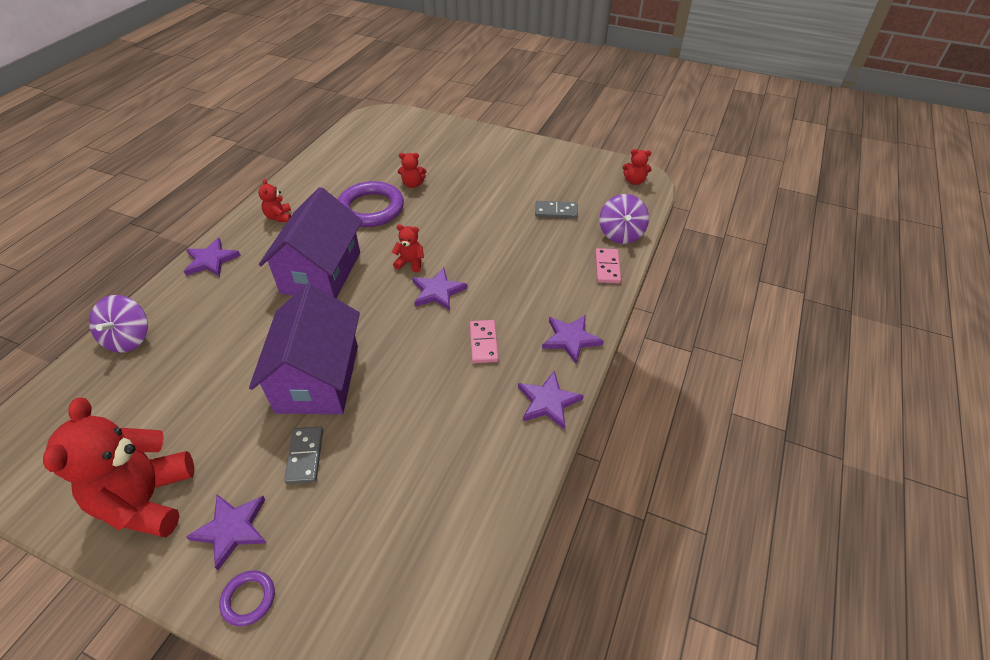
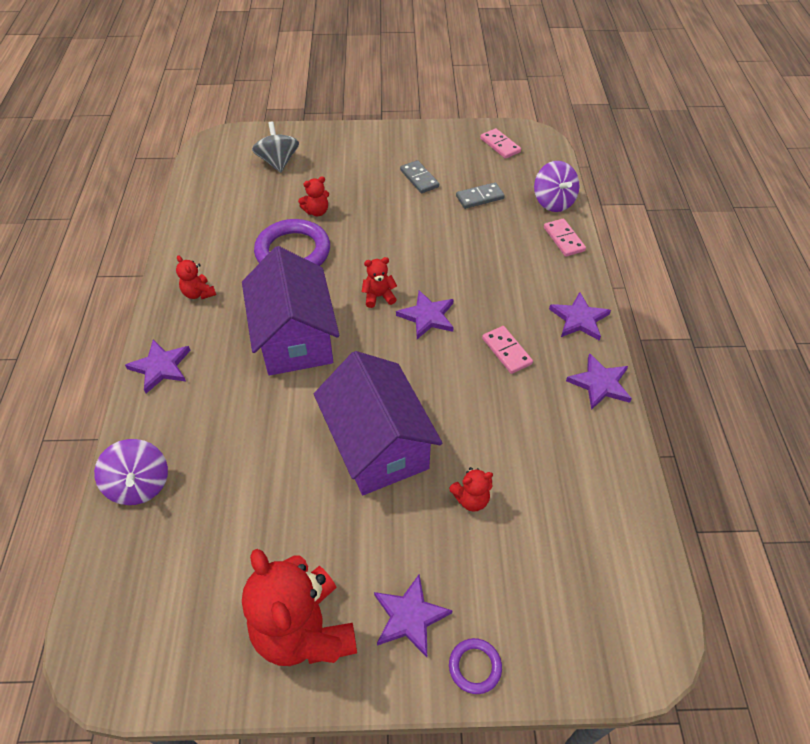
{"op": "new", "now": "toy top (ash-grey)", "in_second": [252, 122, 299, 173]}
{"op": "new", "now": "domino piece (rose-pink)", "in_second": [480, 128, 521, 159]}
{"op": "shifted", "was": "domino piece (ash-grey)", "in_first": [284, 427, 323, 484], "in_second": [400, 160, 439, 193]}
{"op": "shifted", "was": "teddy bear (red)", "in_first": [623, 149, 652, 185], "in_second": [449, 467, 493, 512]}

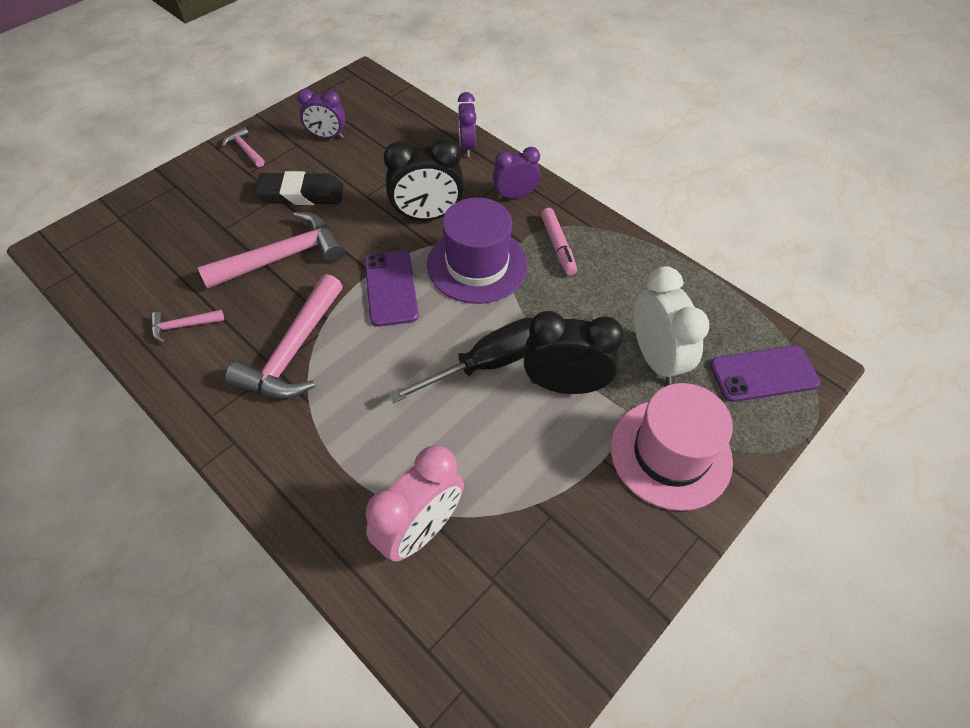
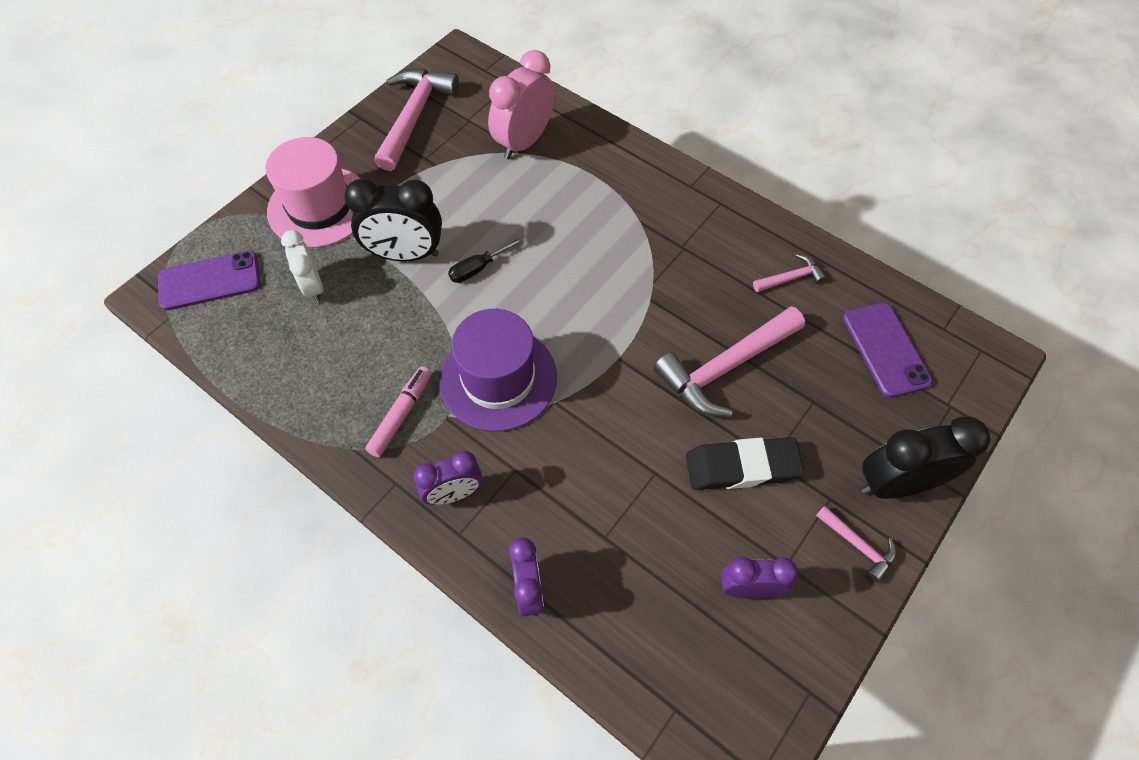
{"op": "shifted", "was": "claw hammer (rose-pink)", "in_first": [226, 274, 343, 398], "in_second": [374, 69, 459, 171]}
{"op": "shifted", "was": "mobile phone (violet)", "in_first": [364, 251, 419, 327], "in_second": [843, 302, 932, 398]}
{"op": "shifted", "was": "bedside clock (jet-black)", "in_first": [383, 138, 464, 221], "in_second": [861, 416, 990, 499]}
{"op": "rotated", "was": "felt pen (rose-pink)", "in_first": [541, 208, 577, 275], "in_second": [365, 366, 432, 457], "clockwise": 45}
{"op": "scaled", "was": "flat screwdriver (jet-black)", "in_first": [388, 317, 533, 403], "in_second": [448, 237, 524, 283], "ratio": 0.52}
{"op": "scaled", "was": "bedside clock (snow-white)", "in_first": [634, 266, 710, 385], "in_second": [281, 230, 323, 303], "ratio": 0.64}

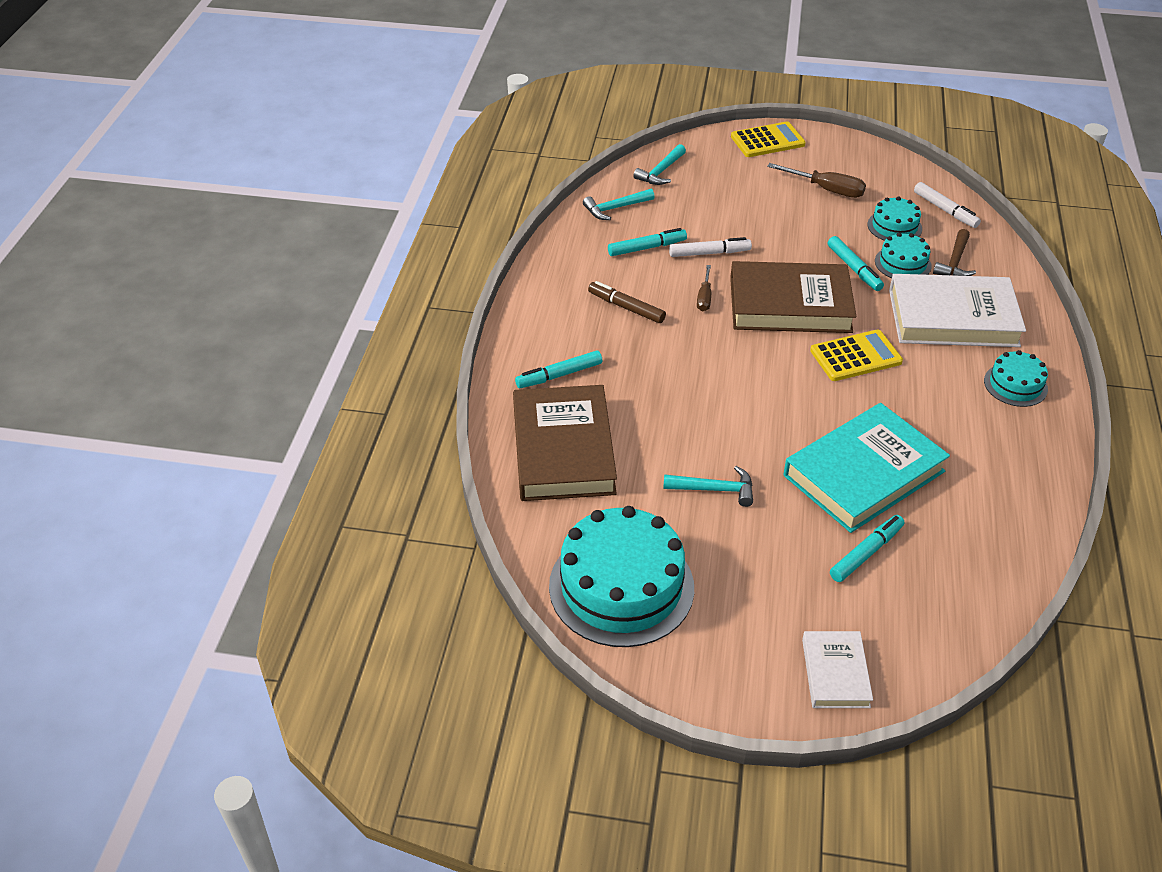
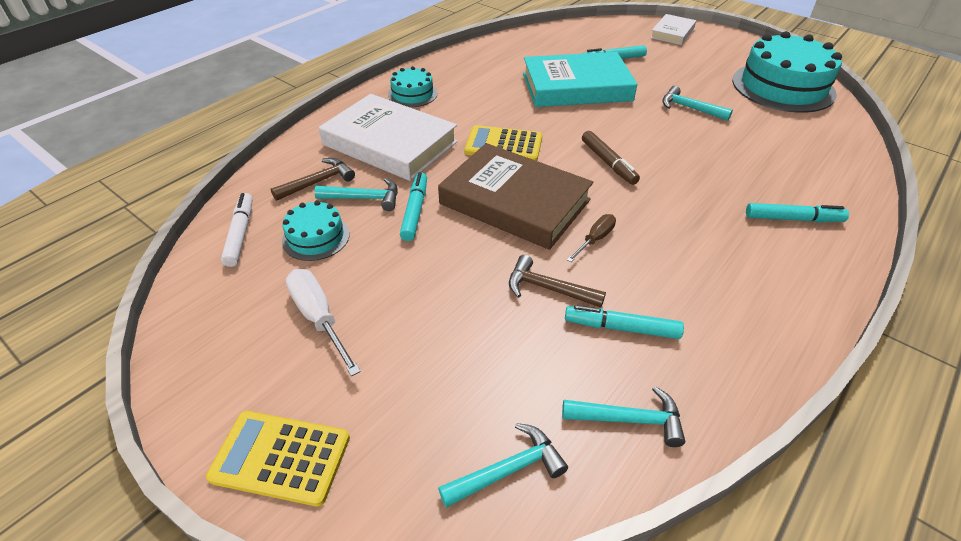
{"op": "gone", "was": "hardcover (russet)", "in_first": [513, 385, 617, 501]}
{"op": "shifted", "was": "felt pen (russet)", "in_first": [588, 281, 666, 323], "in_second": [582, 131, 640, 185]}
{"op": "swapped", "was": "felt pen (snow-white)", "now": "claw hammer (russet)", "in_first": [669, 237, 752, 257], "in_second": [509, 255, 606, 308]}
{"op": "swapped", "was": "cake (teal)", "now": "claw hammer (teal)", "in_first": [875, 232, 932, 278], "in_second": [314, 178, 398, 211]}
{"op": "repainted", "was": "flat screwdriver (russet)", "now": "flat screwdriver (snow-white)", "in_first": [767, 163, 866, 198], "in_second": [286, 269, 361, 376]}

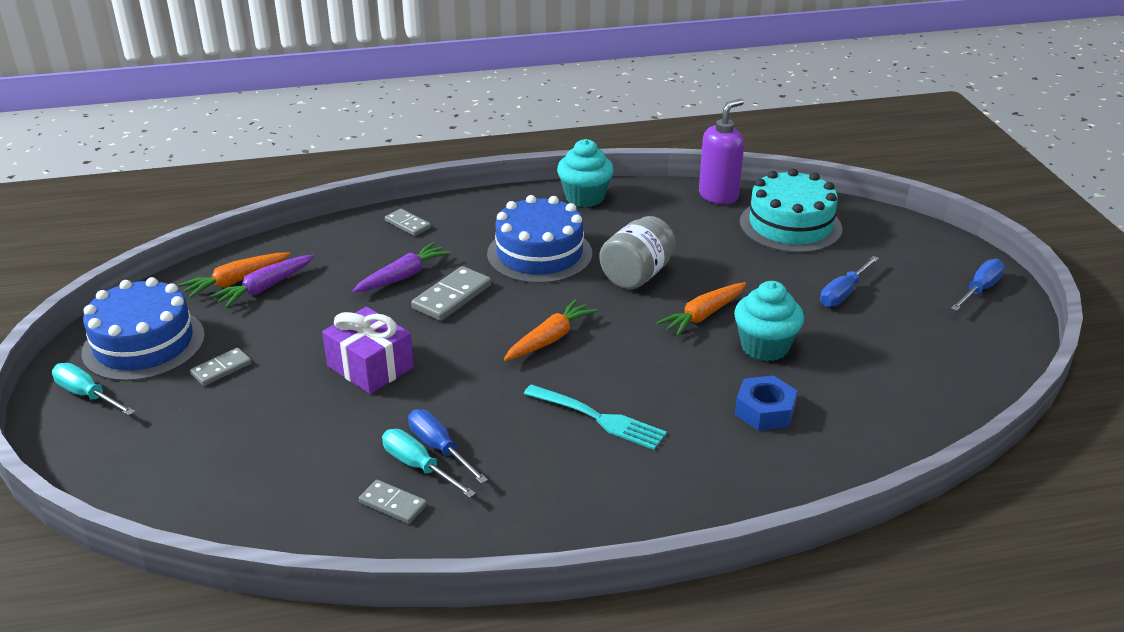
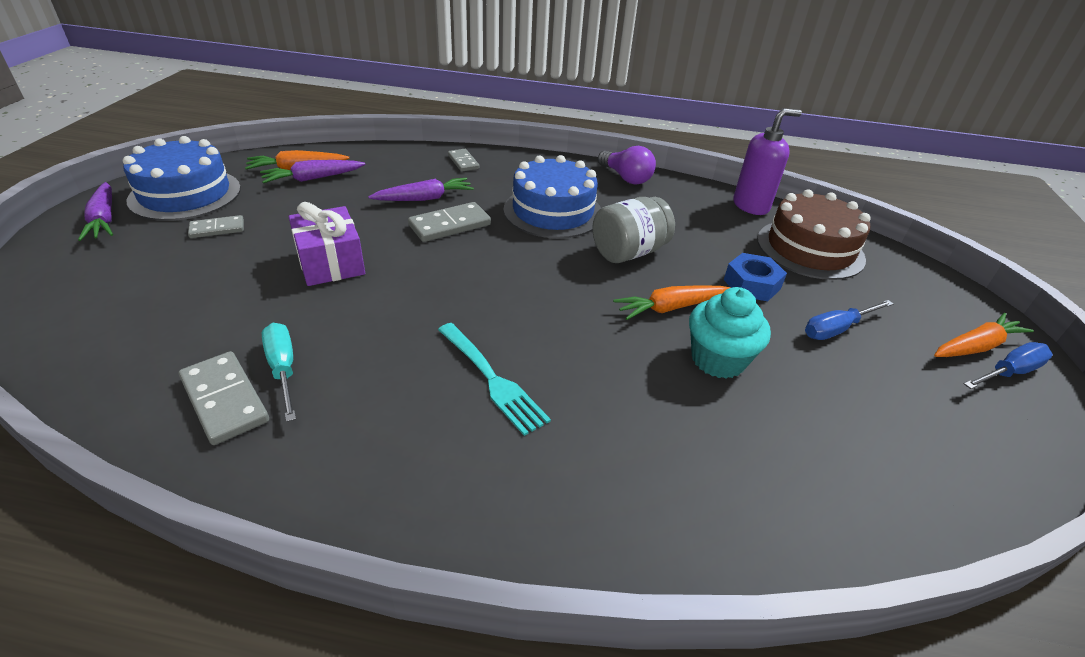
{"op": "gone", "was": "flat screwdriver (cobalt)", "in_first": [408, 409, 488, 484]}
{"op": "shifted", "was": "root vegetable (bright orange)", "in_first": [504, 299, 597, 361], "in_second": [934, 313, 1034, 357]}
{"op": "shifted", "was": "hexagon nut (cobalt)", "in_first": [735, 375, 797, 431], "in_second": [724, 253, 787, 301]}
{"op": "swapped", "was": "flat screwdriver (teal)", "now": "root vegetable (violet)", "in_first": [52, 363, 135, 415], "in_second": [78, 182, 113, 241]}
{"op": "swapped", "was": "fairy cake (teal)", "now": "lightbulb (violet)", "in_first": [557, 139, 614, 207], "in_second": [598, 146, 656, 185]}
{"op": "repainted", "was": "cake (teal)", "now": "cake (russet)", "in_first": [740, 169, 842, 253], "in_second": [757, 189, 871, 280]}
{"op": "scaled", "was": "domino piece (ash-grey)", "in_first": [359, 480, 427, 524], "in_second": [179, 351, 269, 445], "ratio": 1.59}

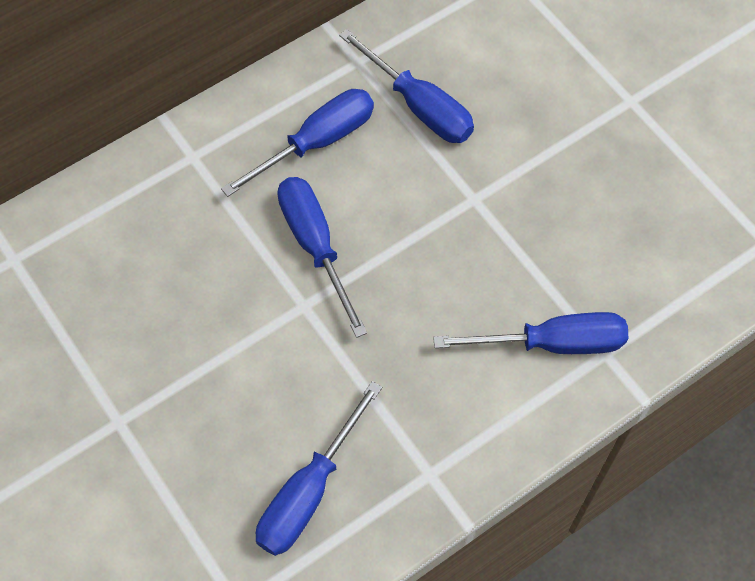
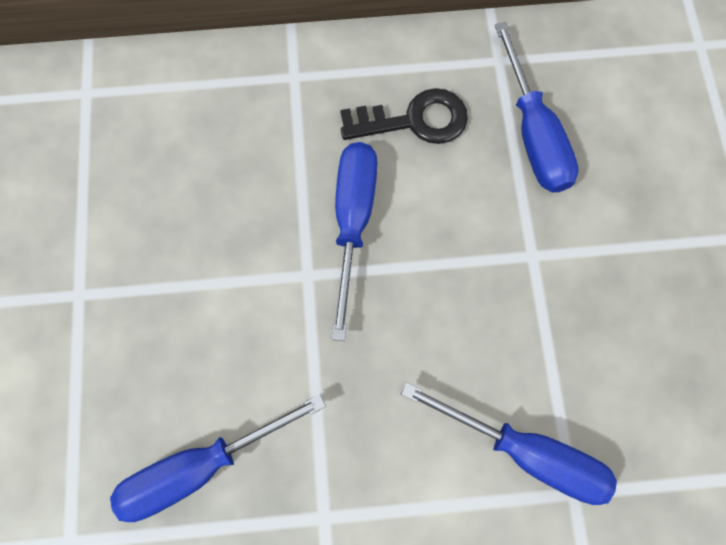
{"op": "swapped", "was": "flat screwdriver (cobalt)", "now": "key (jet-black)", "in_first": [221, 89, 374, 197], "in_second": [340, 88, 468, 144]}

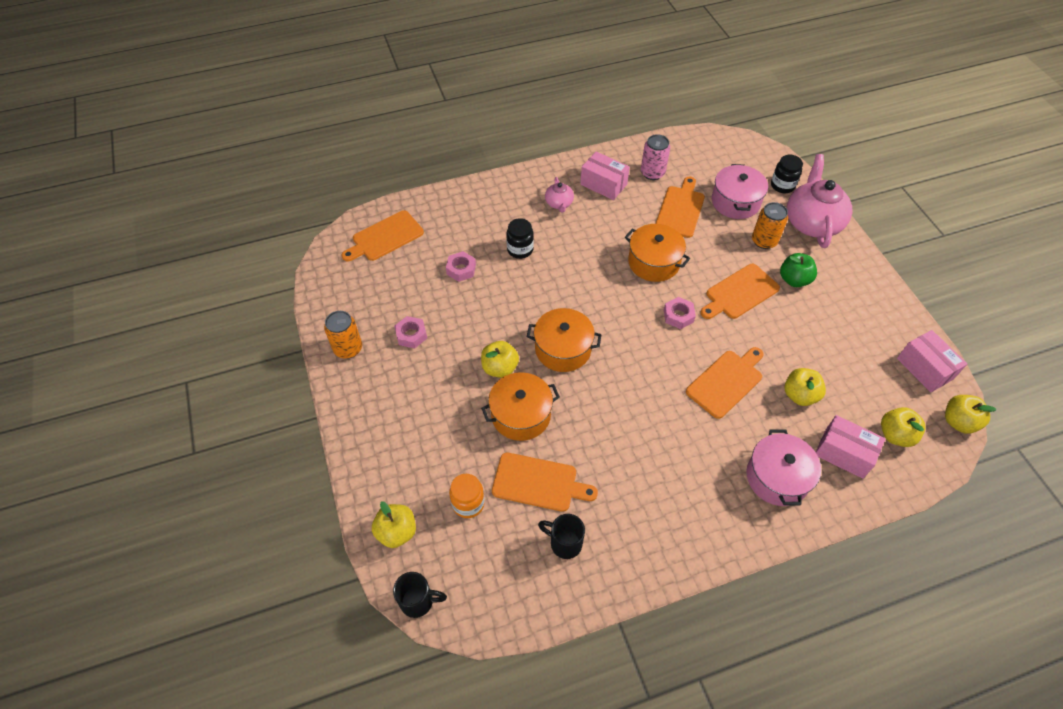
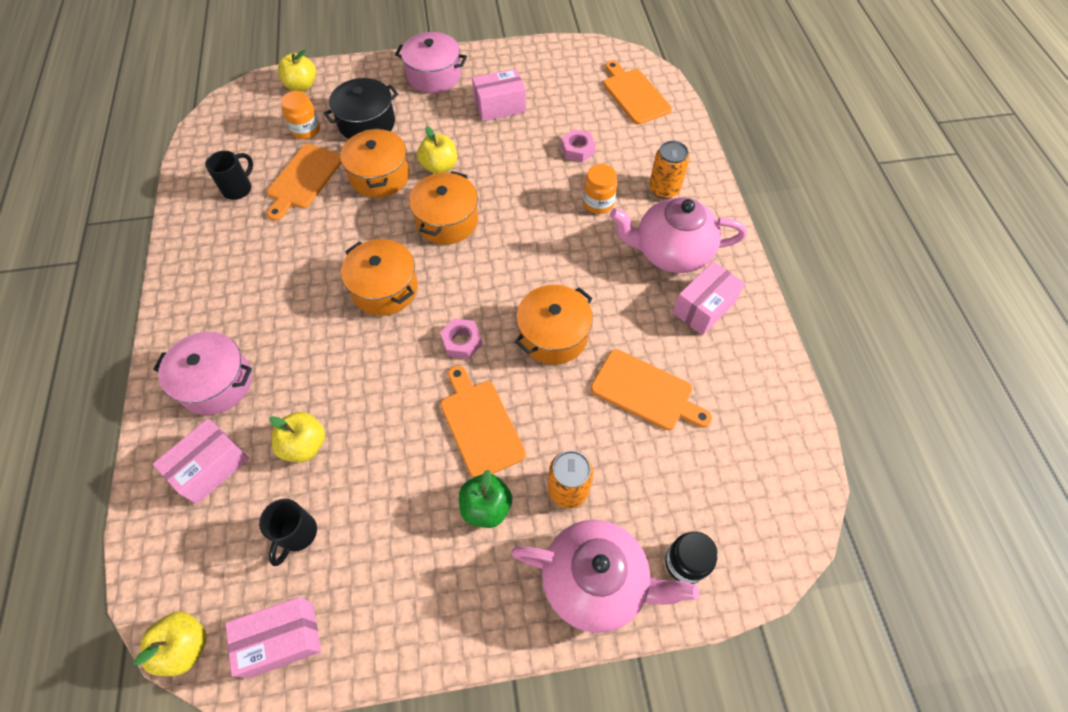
{"op": "gone", "was": "tin (rose-pink)", "in_first": [641, 134, 670, 180]}
{"op": "gone", "was": "chopping board (bright orange)", "in_first": [686, 347, 764, 419]}
{"op": "gone", "was": "apple fruit (yellow)", "in_first": [881, 407, 925, 447]}
{"op": "new", "now": "stockpot (jet-black)", "in_second": [324, 78, 398, 139]}
{"op": "new", "now": "stockpot (bright orange)", "in_second": [341, 239, 418, 316]}
{"op": "shifted", "was": "tin (bright orange)", "in_first": [324, 311, 362, 359], "in_second": [649, 141, 690, 199]}
{"op": "shifted", "was": "tea mug (jet-black)", "in_first": [393, 572, 447, 618], "in_second": [259, 499, 317, 566]}
{"op": "shifted", "was": "stockpot (rose-pink)", "in_first": [712, 164, 768, 219], "in_second": [395, 32, 467, 93]}
{"op": "swapped", "was": "hexagon nut (rose-pink)", "now": "parcel (rose-pink)", "in_first": [394, 316, 427, 348], "in_second": [472, 69, 526, 121]}
{"op": "repainted", "was": "jam jar (jet-black)", "now": "jam jar (bright orange)", "in_first": [506, 218, 534, 259], "in_second": [583, 164, 618, 214]}
{"op": "scaled", "was": "china teapot (rose-pink)", "in_first": [545, 177, 574, 212], "in_second": [610, 197, 747, 273], "ratio": 2.09}

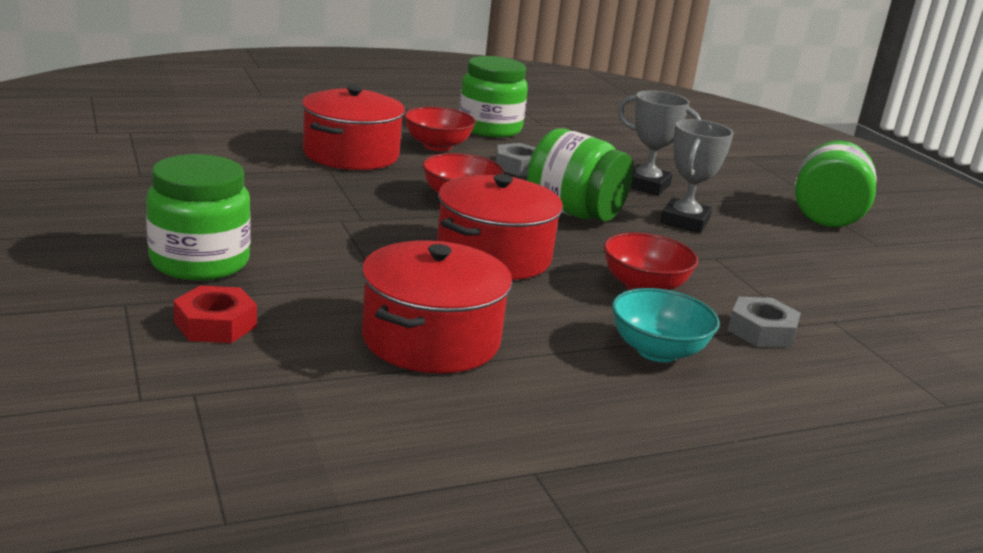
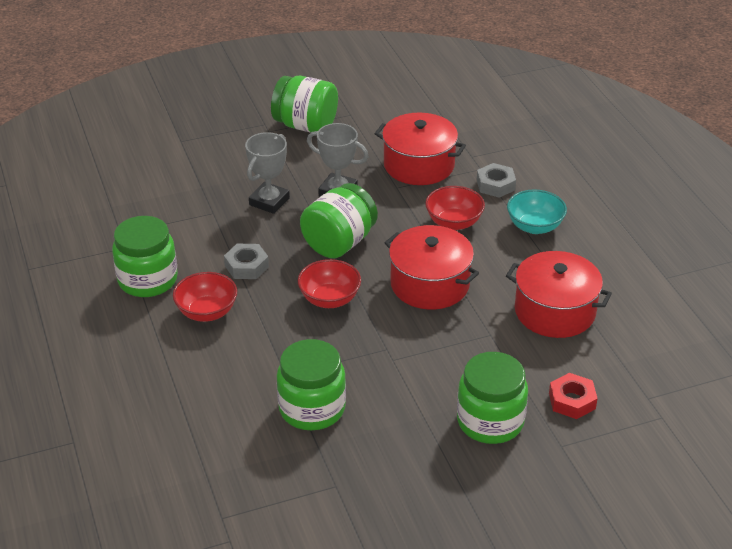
{"op": "new", "now": "jam jar (green)", "in_second": [277, 339, 346, 430]}
{"op": "shifted", "was": "stockpot (red)", "in_first": [302, 85, 405, 170], "in_second": [375, 113, 466, 185]}

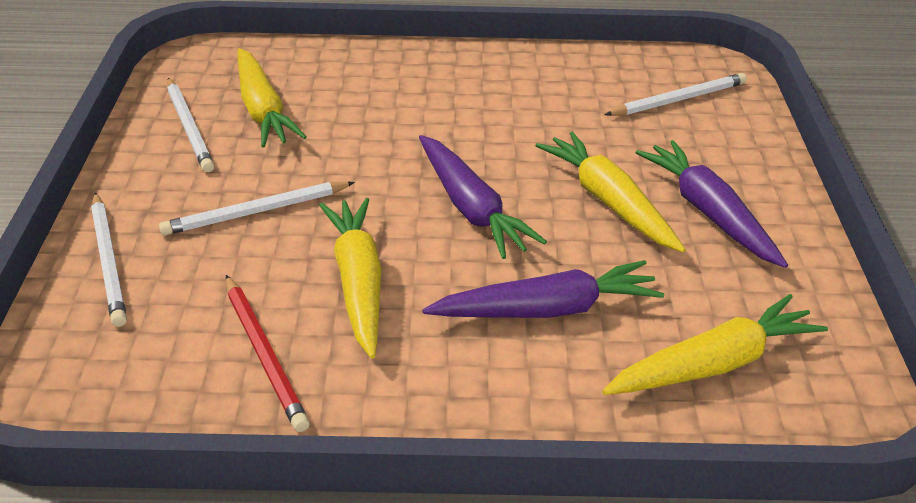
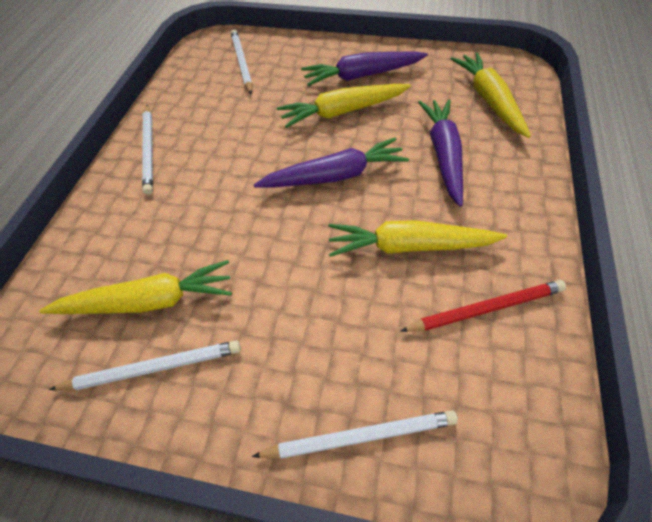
{"op": "shifted", "was": "lead pencil (snow-white)", "in_first": [159, 181, 355, 236], "in_second": [142, 105, 153, 195]}

